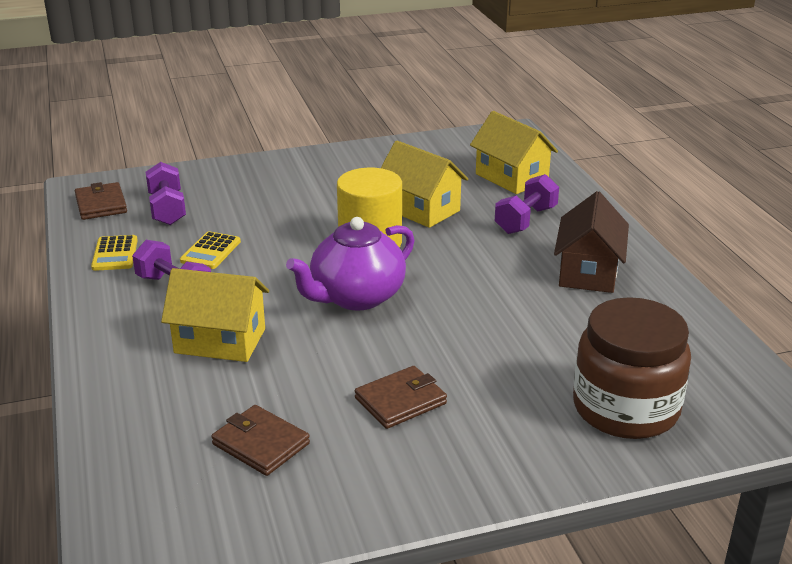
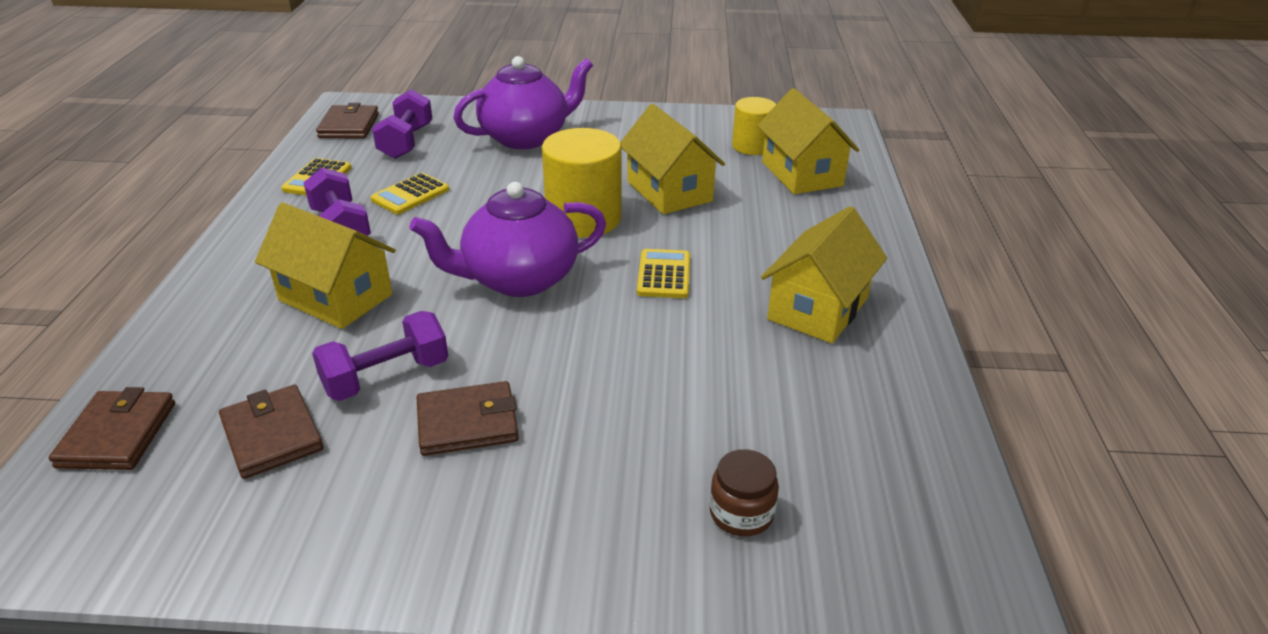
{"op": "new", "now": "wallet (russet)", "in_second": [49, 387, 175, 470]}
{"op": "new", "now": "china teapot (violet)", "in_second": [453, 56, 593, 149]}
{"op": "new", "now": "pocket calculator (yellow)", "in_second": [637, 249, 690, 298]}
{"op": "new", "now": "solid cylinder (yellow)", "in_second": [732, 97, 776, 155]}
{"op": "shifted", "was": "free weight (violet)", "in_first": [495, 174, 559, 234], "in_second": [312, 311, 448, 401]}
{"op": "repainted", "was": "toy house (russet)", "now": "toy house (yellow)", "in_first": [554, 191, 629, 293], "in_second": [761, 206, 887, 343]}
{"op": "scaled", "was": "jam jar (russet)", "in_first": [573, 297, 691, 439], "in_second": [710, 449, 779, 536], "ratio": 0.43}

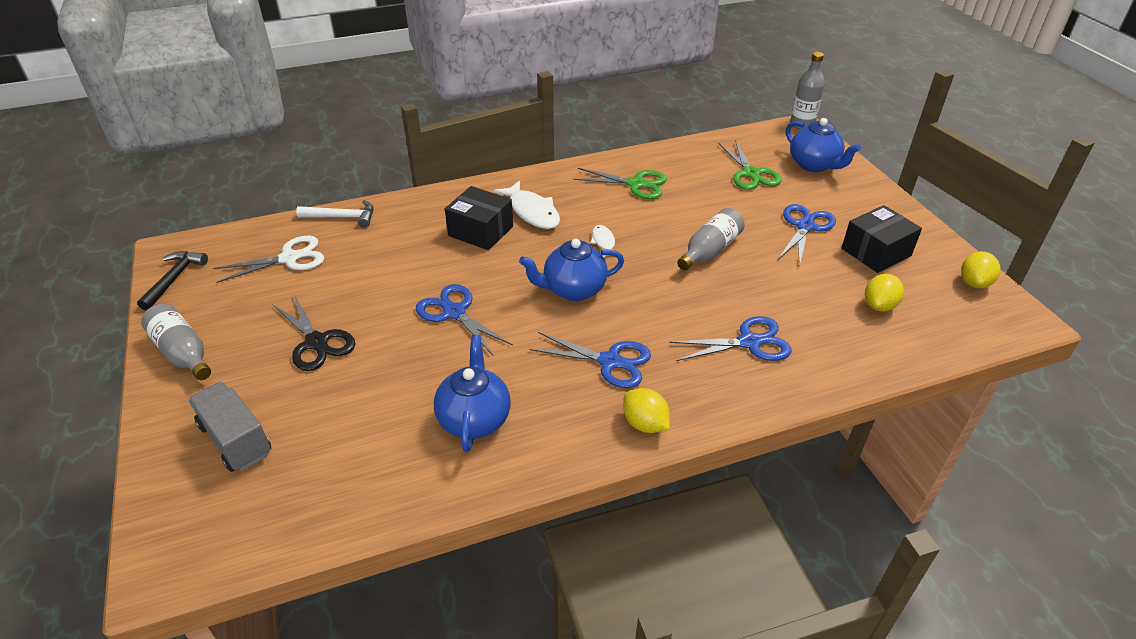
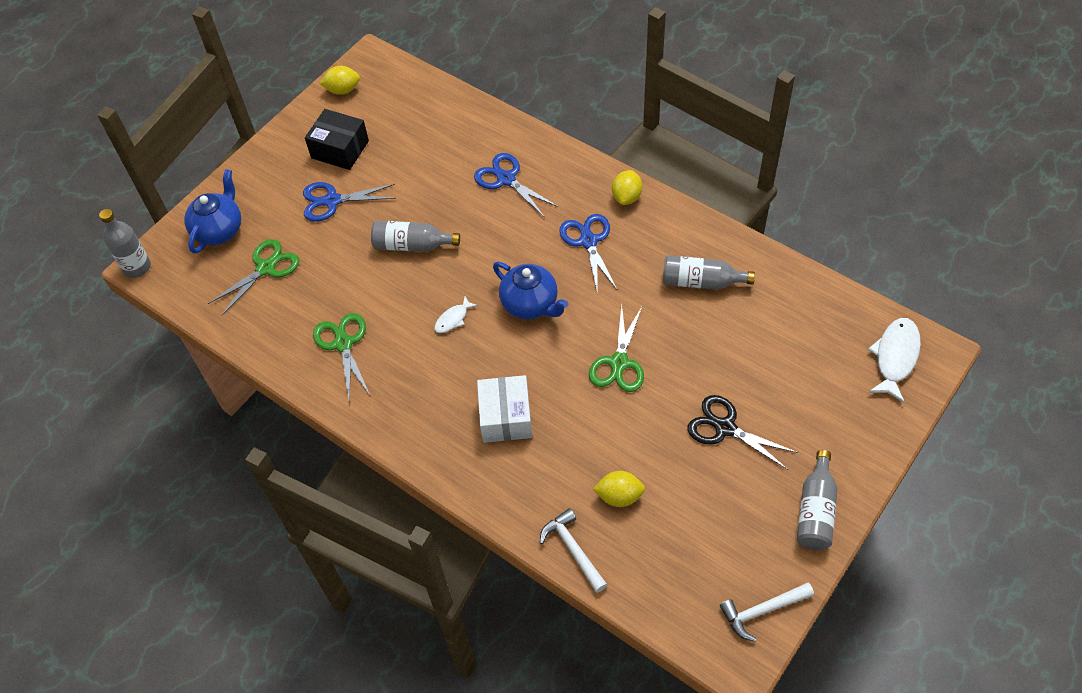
{"op": "gone", "was": "lorry (ash-grey)", "in_first": [188, 382, 271, 472]}
{"op": "gone", "was": "scissors (snow-white)", "in_first": [213, 236, 324, 283]}
{"op": "shifted", "was": "toy fish (snow-white)", "in_first": [493, 180, 560, 229], "in_second": [868, 318, 921, 403]}
{"op": "shifted", "was": "toy lemon (yellow)", "in_first": [865, 274, 904, 312], "in_second": [593, 471, 645, 507]}
{"op": "swapped", "was": "china teapot (cobalt)", "now": "drink bottle (ash-grey)", "in_first": [434, 335, 511, 452], "in_second": [663, 255, 755, 290]}
{"op": "repainted", "was": "claw hammer (jet-black)", "now": "claw hammer (snow-white)", "in_first": [137, 251, 208, 311], "in_second": [720, 582, 814, 642]}
{"op": "repainted", "was": "scissors (cobalt)", "now": "scissors (green)", "in_first": [416, 284, 513, 356], "in_second": [589, 304, 644, 392]}
{"op": "repainted", "was": "parcel (jet-black)", "now": "parcel (snow-white)", "in_first": [445, 186, 513, 250], "in_second": [477, 375, 532, 443]}
{"op": "rotated", "was": "scissors (jet-black)", "in_first": [272, 295, 355, 371], "in_second": [687, 395, 798, 470], "clockwise": -75}

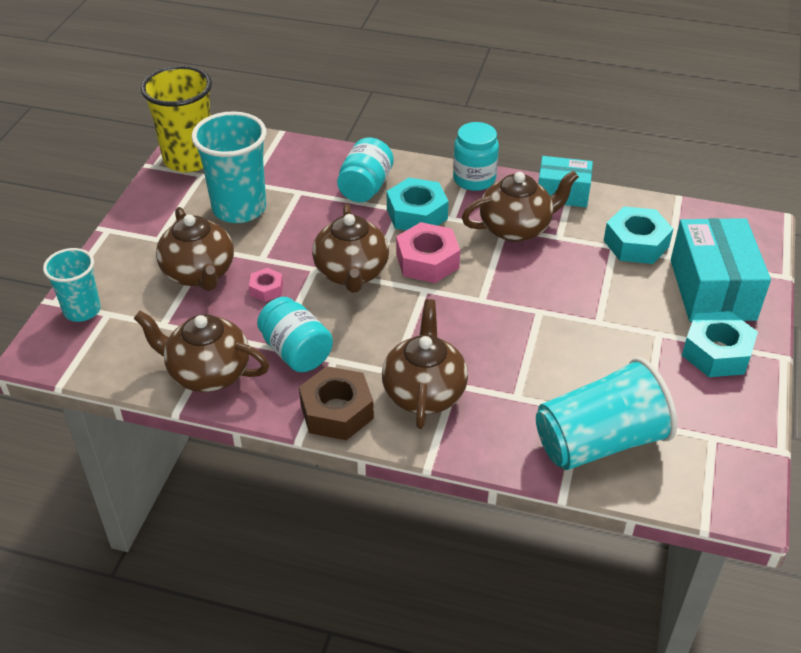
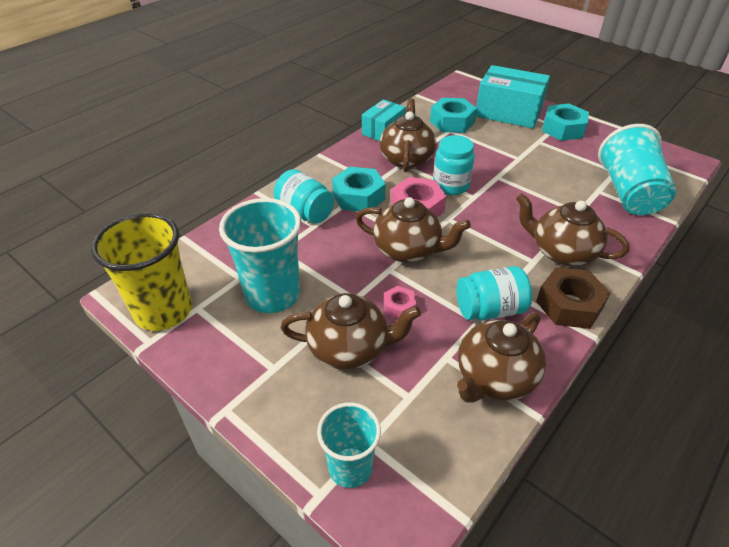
{"op": "shifted", "was": "jam jar (teal)", "in_first": [453, 122, 499, 191], "in_second": [433, 135, 475, 195]}

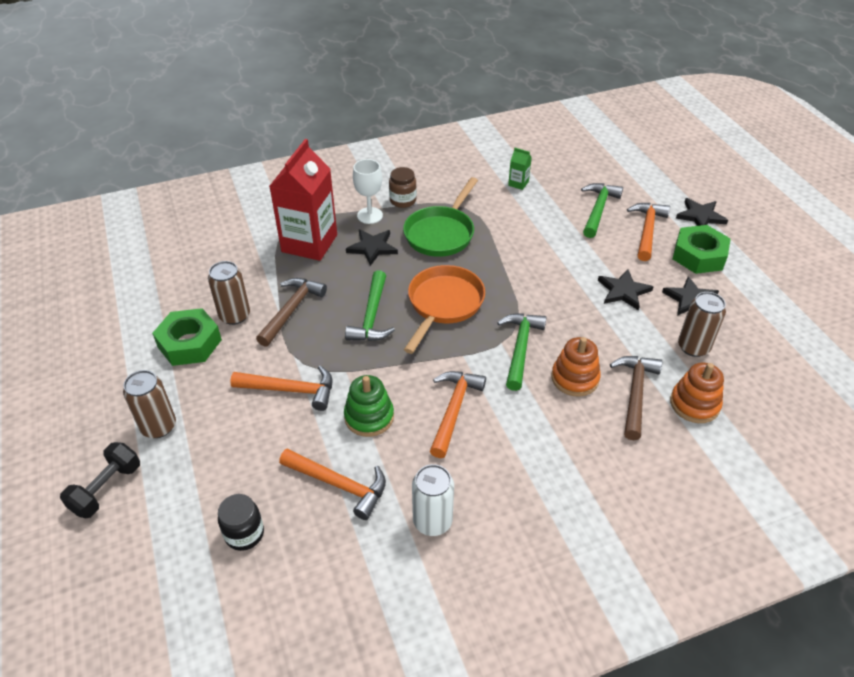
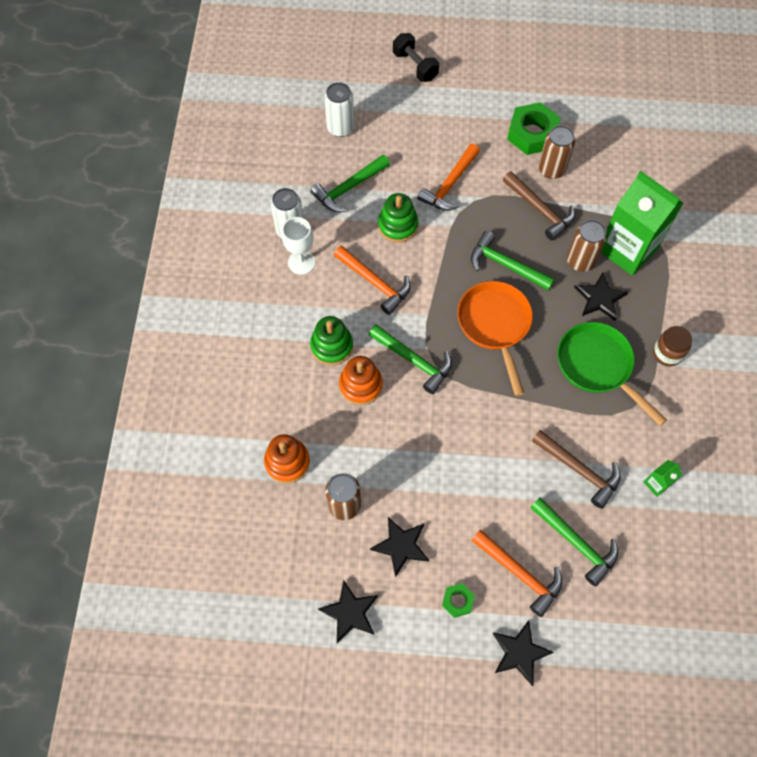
{"op": "new", "now": "stacking toy (green)", "in_second": [310, 316, 353, 365]}
{"op": "shifted", "was": "tin (russet)", "in_first": [123, 370, 176, 438], "in_second": [567, 220, 607, 272]}
{"op": "shifted", "was": "goblet (snow-white)", "in_first": [353, 159, 383, 224], "in_second": [282, 217, 315, 275]}
{"op": "shifted", "was": "star (jet-black)", "in_first": [598, 269, 653, 310], "in_second": [318, 580, 378, 643]}
{"op": "shifted", "was": "claw hammer (russet)", "in_first": [610, 356, 662, 440], "in_second": [532, 430, 621, 509]}
{"op": "swapped", "was": "jam jar (jet-black)", "now": "tin (snow-white)", "in_first": [218, 494, 264, 551], "in_second": [324, 82, 354, 137]}
{"op": "repainted", "was": "milk carton (red)", "now": "milk carton (green)", "in_first": [269, 139, 337, 261], "in_second": [601, 171, 683, 276]}
{"op": "repainted", "was": "claw hammer (bright orange)", "now": "claw hammer (green)", "in_first": [279, 449, 386, 520], "in_second": [310, 155, 390, 212]}
{"op": "rotated", "was": "pan (bright orange)", "in_first": [404, 265, 485, 354], "in_second": [457, 281, 533, 396], "clockwise": -150}
{"op": "scaled", "was": "hexagon nut (green)", "in_first": [672, 225, 731, 274], "in_second": [442, 583, 475, 618], "ratio": 0.5}

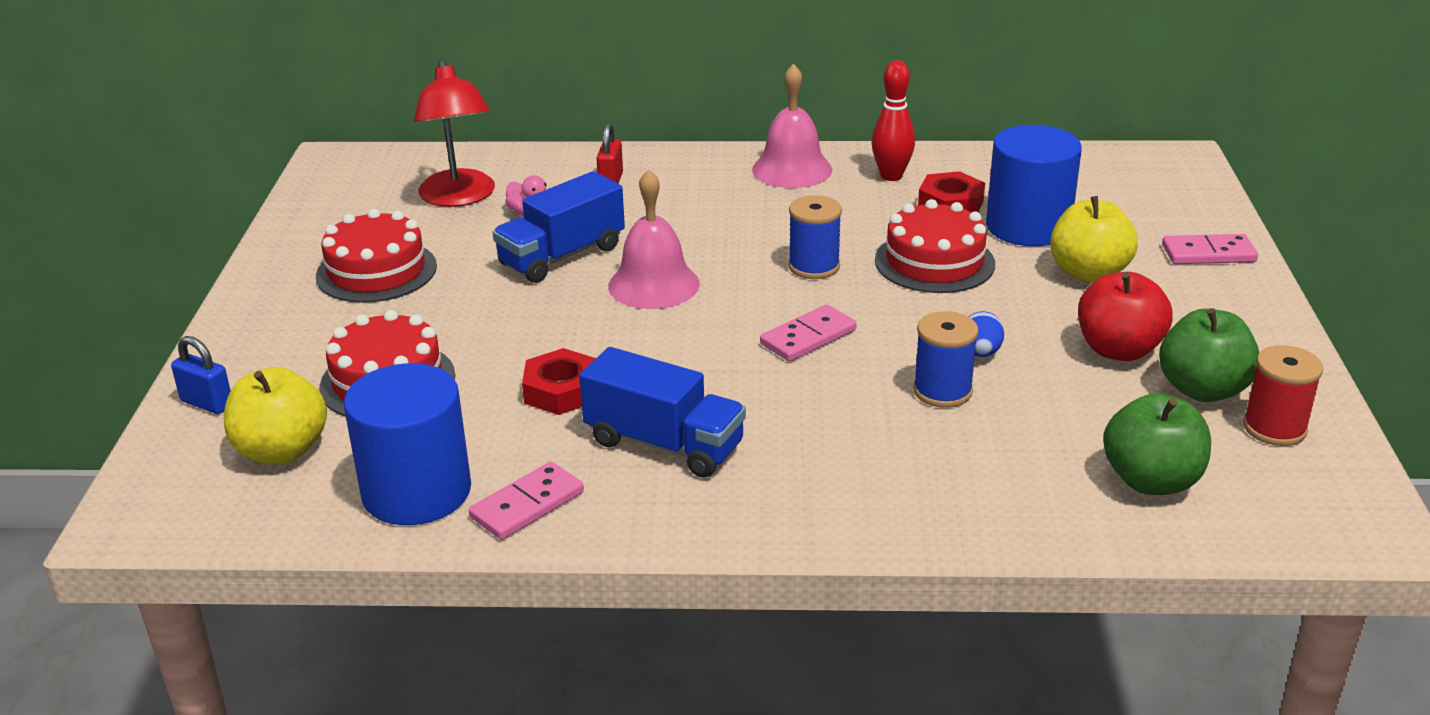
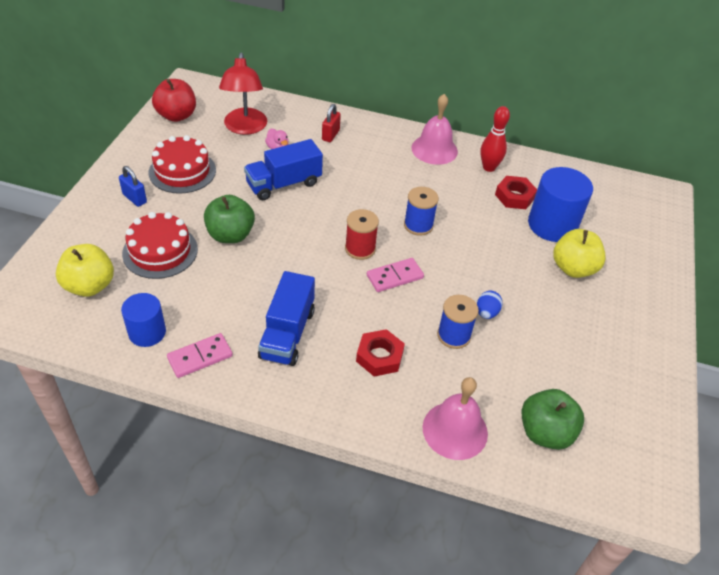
{"op": "gone", "was": "cake (red)", "in_first": [875, 199, 995, 293]}
{"op": "gone", "was": "domino piece (rose-pink)", "in_first": [1162, 234, 1258, 264]}
{"op": "shifted", "was": "padlock (cobalt)", "in_first": [171, 336, 231, 414], "in_second": [119, 166, 147, 207]}
{"op": "shifted", "was": "hexagon nut (red)", "in_first": [522, 348, 596, 415], "in_second": [356, 329, 405, 377]}
{"op": "shifted", "was": "school bell (rose-pink)", "in_first": [608, 169, 700, 309], "in_second": [423, 377, 488, 460]}
{"op": "shifted", "was": "apple fruit (red)", "in_first": [1078, 272, 1172, 361], "in_second": [152, 79, 196, 122]}
{"op": "shifted", "was": "apple fruit (green)", "in_first": [1159, 308, 1259, 402], "in_second": [204, 195, 255, 243]}
{"op": "shifted", "was": "reel of thread (red)", "in_first": [1243, 345, 1323, 446], "in_second": [345, 209, 379, 260]}
{"op": "rotated", "was": "lorry (cobalt)", "in_first": [579, 347, 746, 478], "in_second": [258, 271, 315, 366], "clockwise": 60}
{"op": "scaled", "was": "solid cylinder (cobalt)", "in_first": [344, 363, 471, 525], "in_second": [121, 293, 166, 347], "ratio": 0.62}

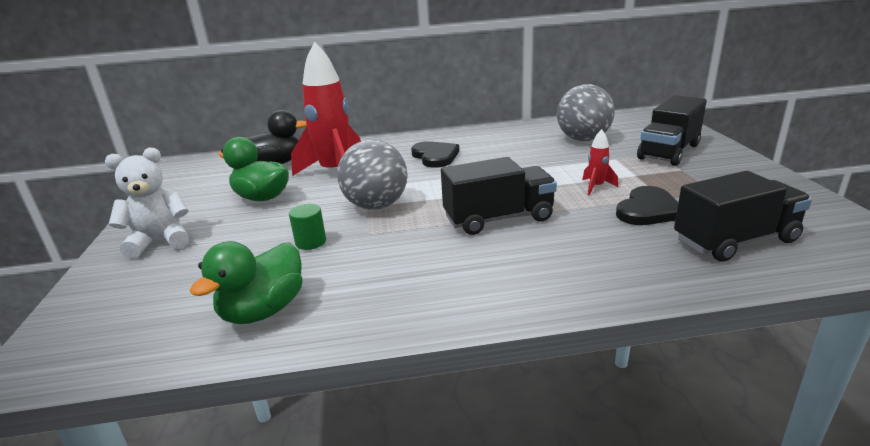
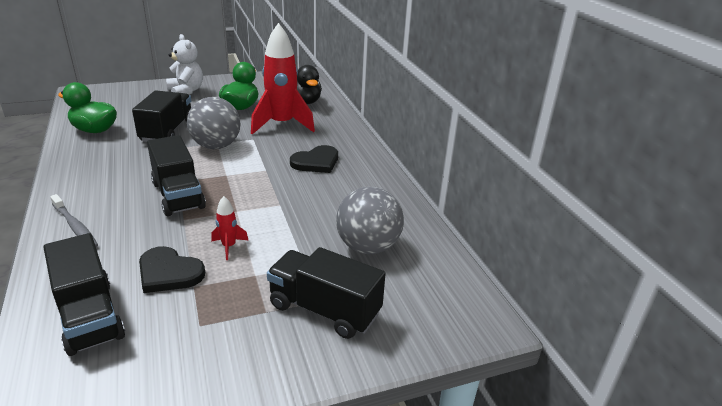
{"op": "new", "now": "dental brush (ash-grey)", "in_second": [50, 194, 98, 247]}
{"op": "swapped", "was": "solid cylinder (green)", "now": "lorry (jet-black)", "in_first": [289, 204, 326, 250], "in_second": [132, 91, 191, 142]}

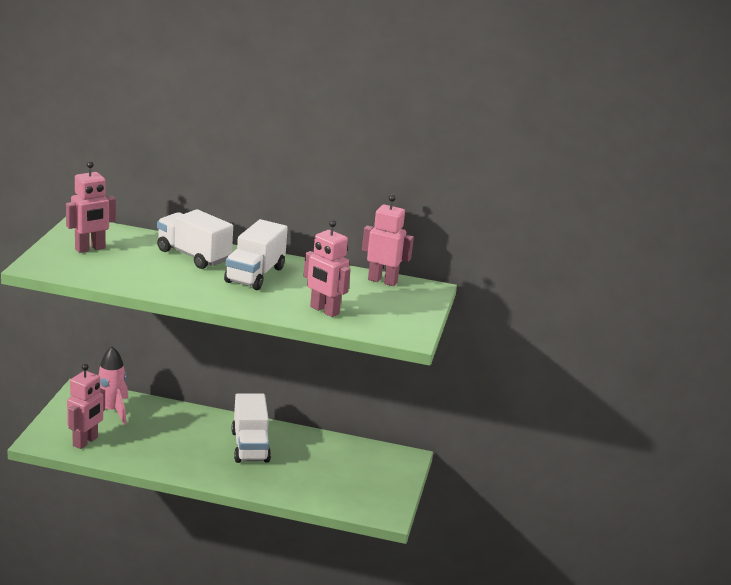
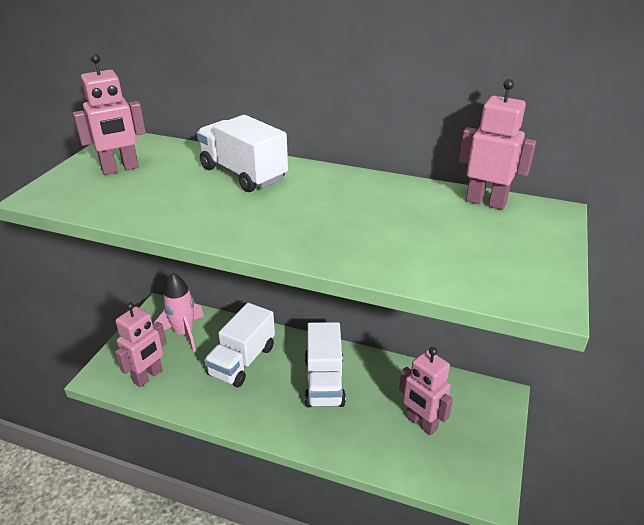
{"op": "shifted", "was": "lorry (snow-white)", "in_first": [224, 219, 288, 290], "in_second": [204, 303, 275, 387]}
{"op": "shifted", "was": "robot figure (rose-pink)", "in_first": [304, 220, 351, 317], "in_second": [399, 347, 453, 436]}

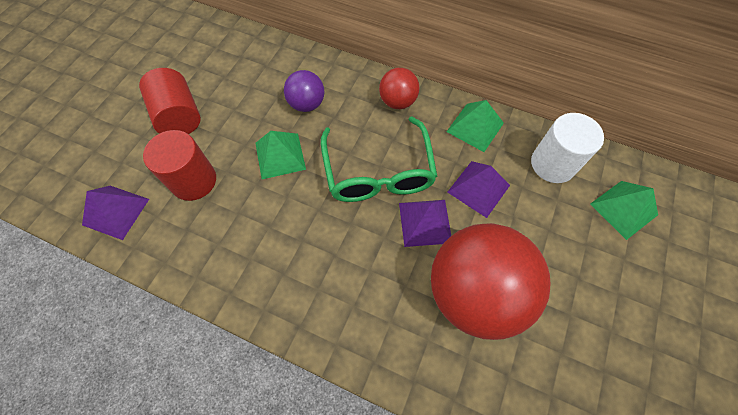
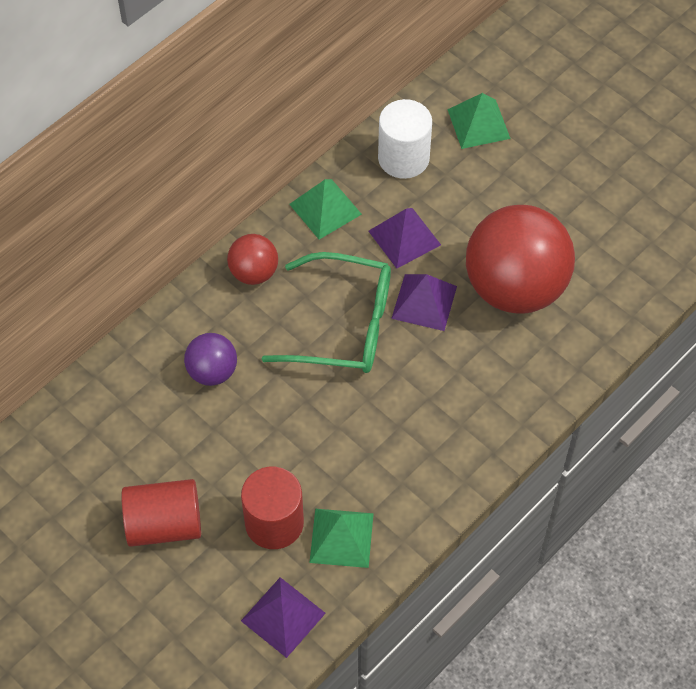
{"op": "shifted", "was": "solid pyramid (green)", "in_first": [255, 131, 306, 179], "in_second": [309, 509, 374, 568]}

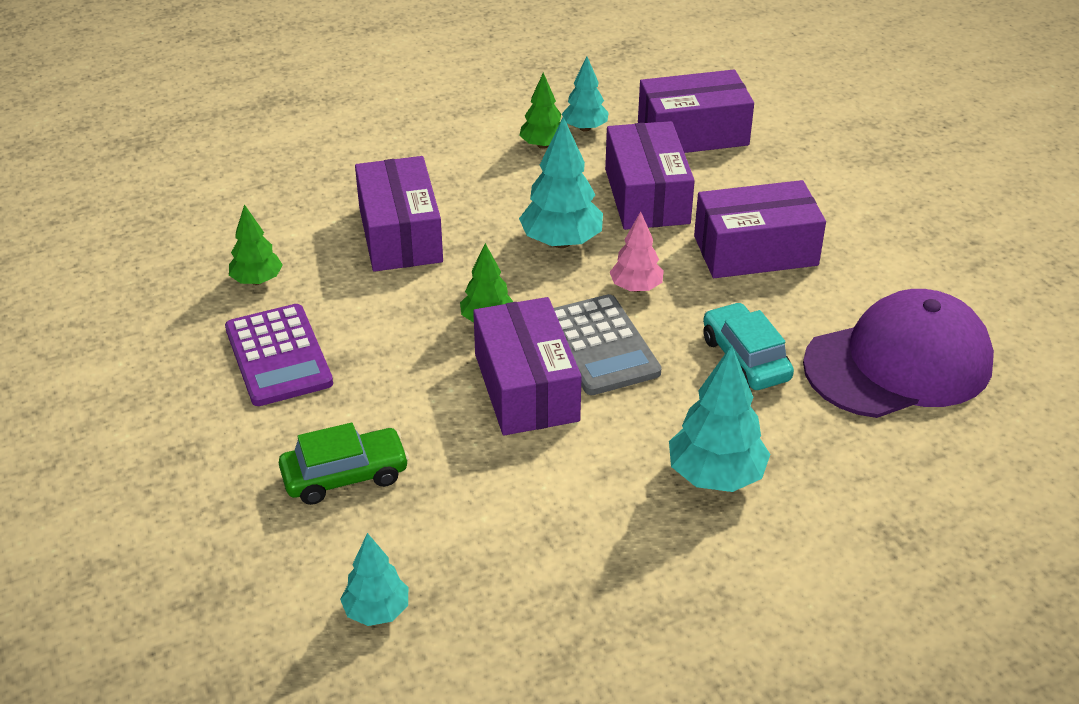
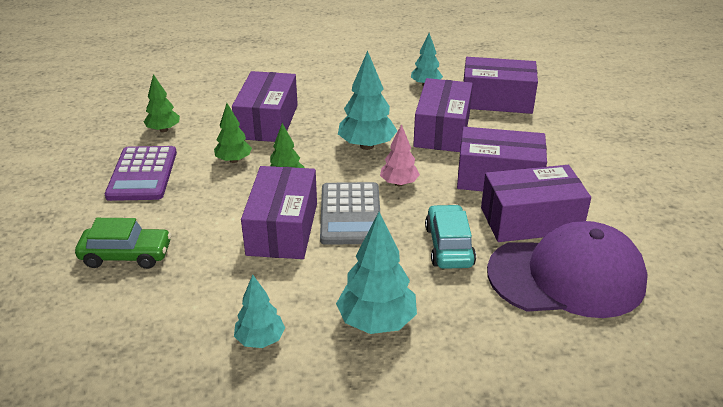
{"op": "new", "now": "parcel (violet)", "in_second": [481, 165, 591, 242]}
{"op": "shifted", "was": "toy tree (teal)", "in_first": [340, 533, 408, 626], "in_second": [234, 275, 285, 348]}
{"op": "shifted", "was": "toy tree (green)", "in_first": [519, 73, 561, 149], "in_second": [214, 103, 252, 163]}

